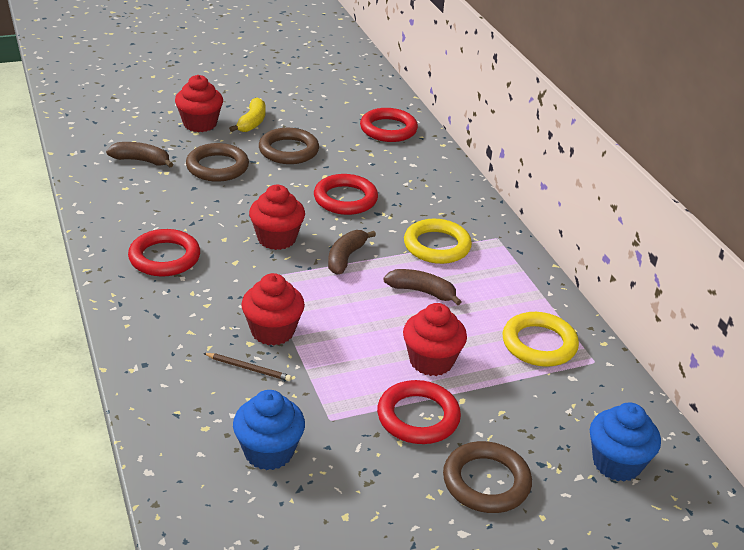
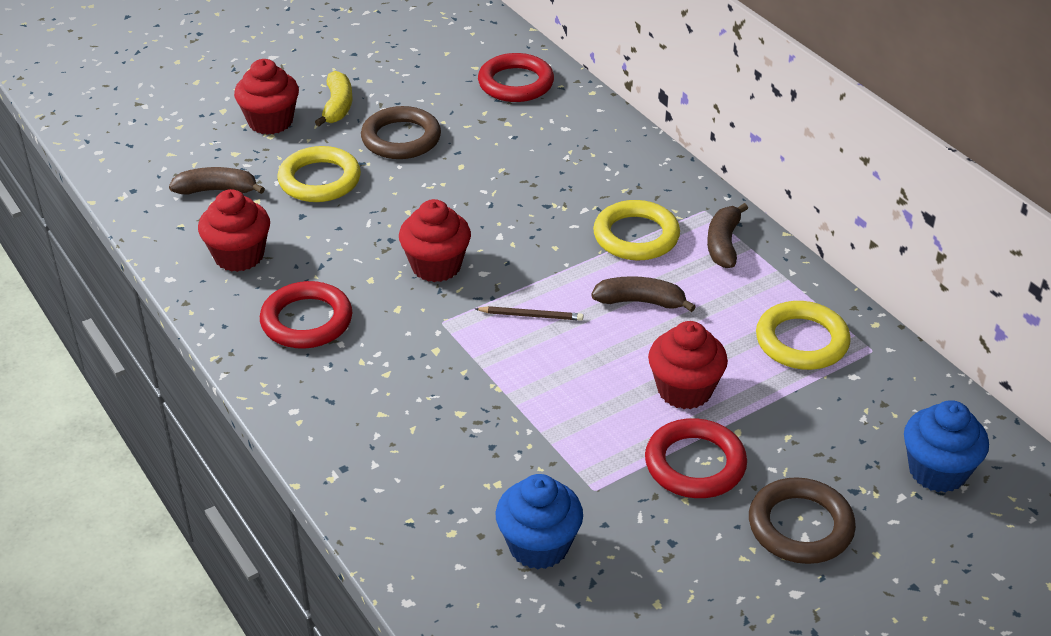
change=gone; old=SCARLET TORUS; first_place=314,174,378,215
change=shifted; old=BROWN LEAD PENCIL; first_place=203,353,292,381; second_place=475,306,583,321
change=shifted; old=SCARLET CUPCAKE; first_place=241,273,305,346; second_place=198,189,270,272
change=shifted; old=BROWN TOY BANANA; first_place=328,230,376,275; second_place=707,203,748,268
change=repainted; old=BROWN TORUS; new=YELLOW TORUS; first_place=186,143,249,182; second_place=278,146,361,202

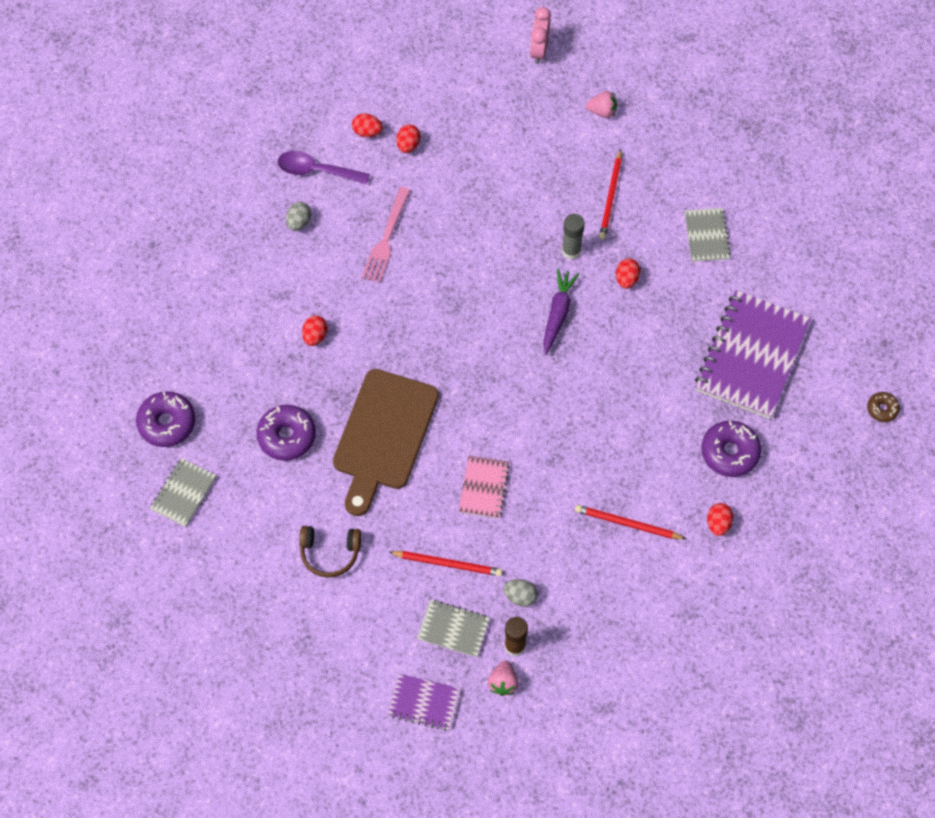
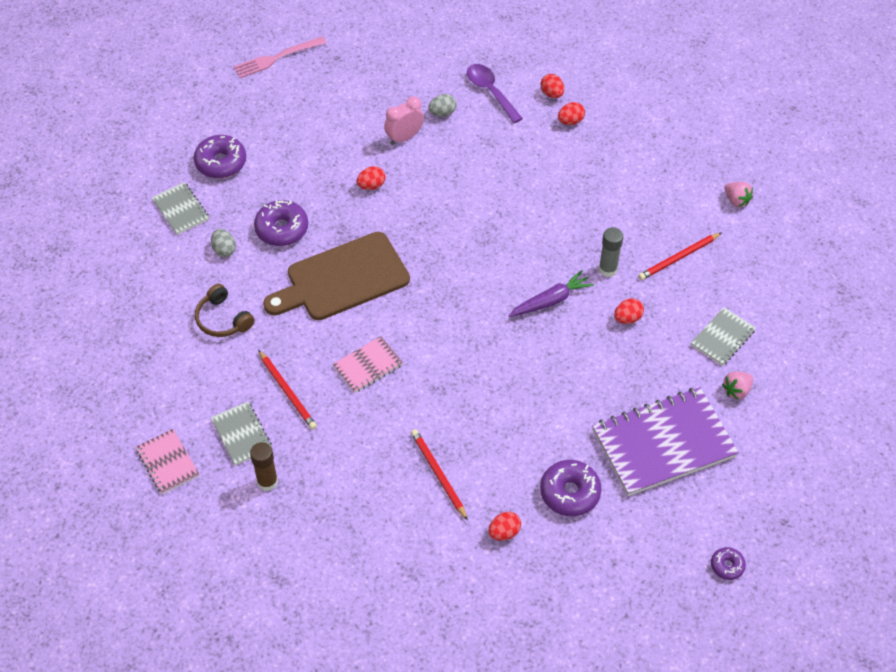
change=shifted; old=ROSE-PINK DINNER FORK; first_place=362,187,410,283; second_place=233,36,326,78
change=shifted; old=ROSE-PINK BERRY; first_place=488,661,519,696; second_place=722,372,753,400
change=shifted; old=ASH-GREY TOY EGG; first_place=503,579,538,607; second_place=211,229,236,257
change=shifted; old=ROSE-PINK ALARM CLOCK; first_place=530,7,551,64; second_place=384,96,424,145
change=repainted; old=ROYAL PURPLE NOTEPAD; new=ROSE-PINK NOTEPAD; first_place=388,674,461,731; second_place=136,429,199,494
change=repainted; old=BROWN DOUGHNUT; new=ROYAL PURPLE DOUGHNUT; first_place=867,392,900,422; second_place=711,547,746,580
change=rotated; old=ASH-GREY NOTEPAD; first_place=150,458,216,527; second_place=152,182,209,235; degrees=75

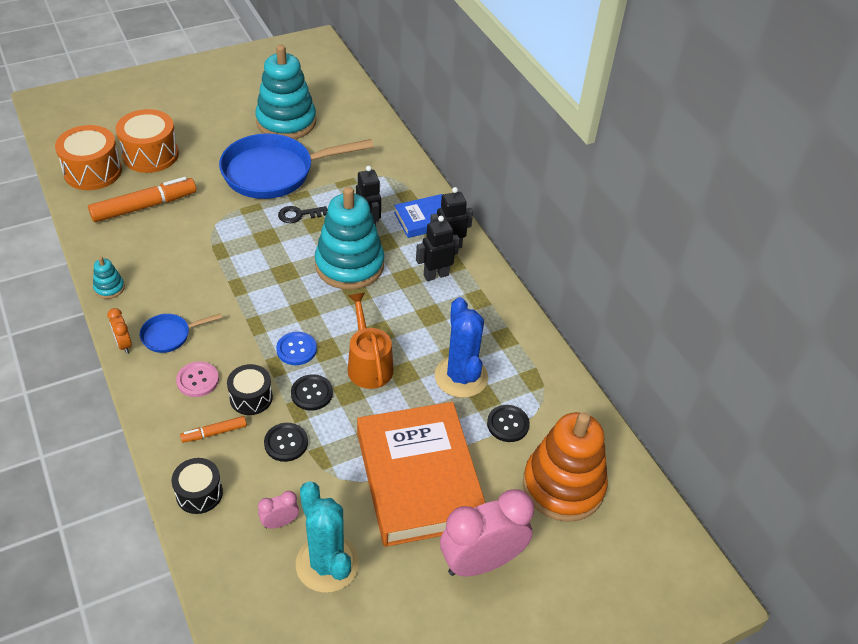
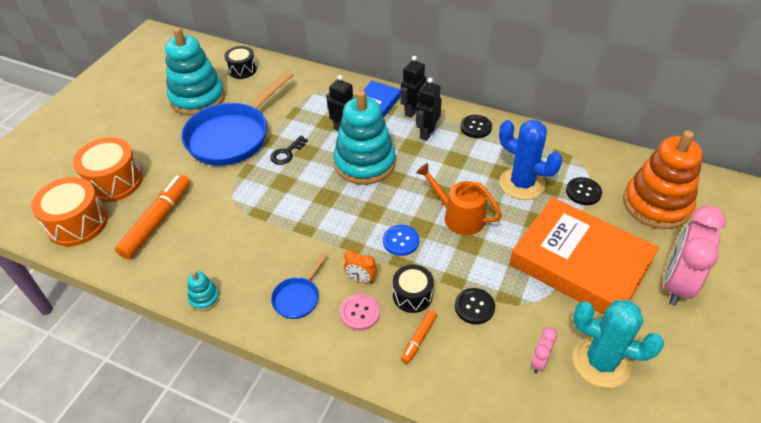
change=shifted; old=BRIGHT ORANGE ALARM CLOCK; first_place=107,308,132,354; second_place=344,250,377,284
change=shifted; old=JET-BLACK TOY DRUM; first_place=171,458,223,514; second_place=224,46,257,79
change=shifted; old=JET-BLACK SHIRT BUTTON; first_place=291,374,333,411; second_place=460,115,492,138

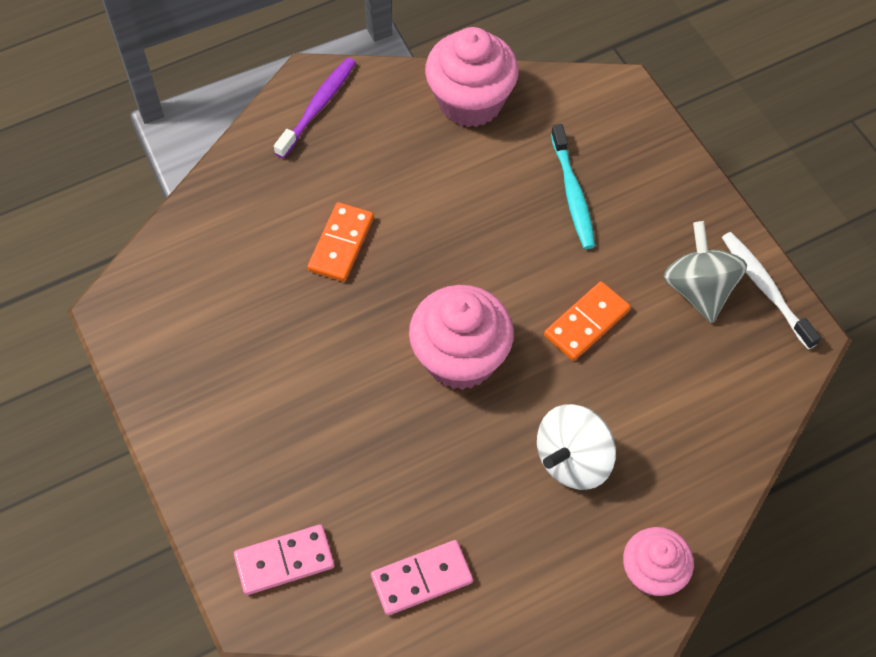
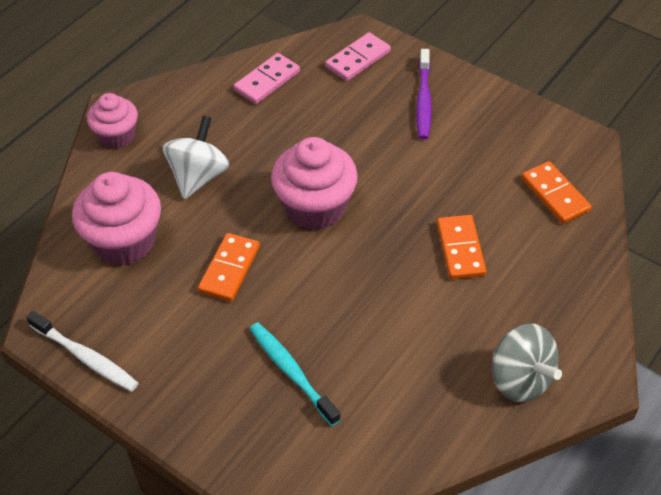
change=new; new=BRIGHT ORANGE DOMINO PIECE; second_place=521,161,592,224
change=shifted; old=ROYAL PURPLE TOOTH BRUSH; first_place=274,57,356,158; second_place=416,49,432,139
change=shifted; old=ROSE-PINK CUPCAKE; first_place=425,27,519,127; second_place=72,172,161,265
change=shifted; old=ASH-GREY SPINNING TOP; first_place=663,221,747,323; second_place=492,324,562,402

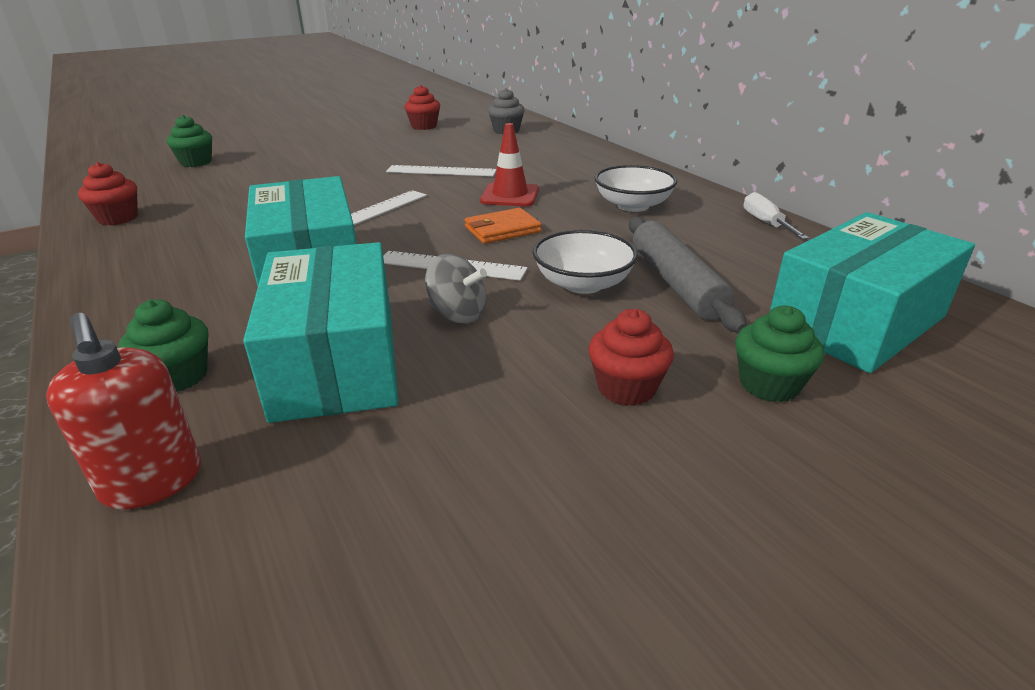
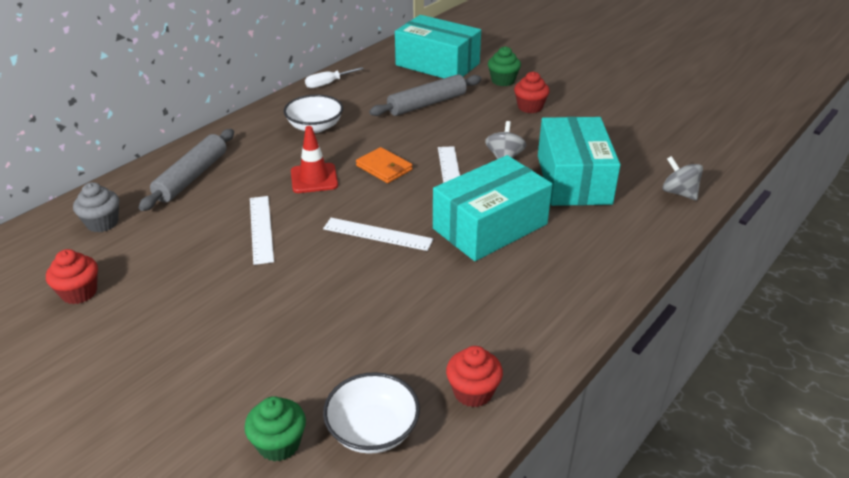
change=gone; old=LEAF-GREEN CUPCAKE; first_place=119,299,208,392
change=new; new=ASH-GREY PASTRY ROLLER; second_place=139,129,234,211
change=shifted; old=WHITE BOWL; first_place=533,230,638,294; second_place=323,372,420,454
change=swapped; old=SCARLET PUMP BOTTLE; new=ASH-GREY SPINNING TOP; first_place=46,313,201,510; second_place=662,156,703,200
change=rotated; old=TEAL PARCEL; first_place=243,242,399,423; second_place=538,117,620,206; degrees=-60

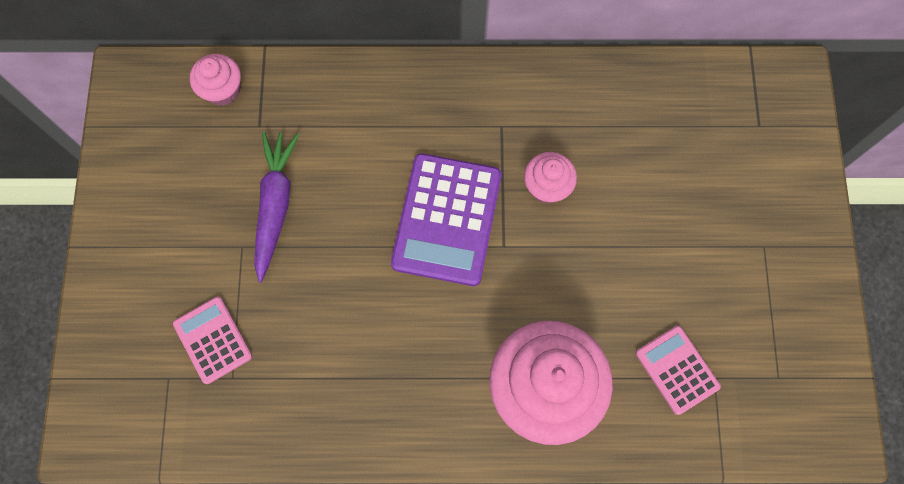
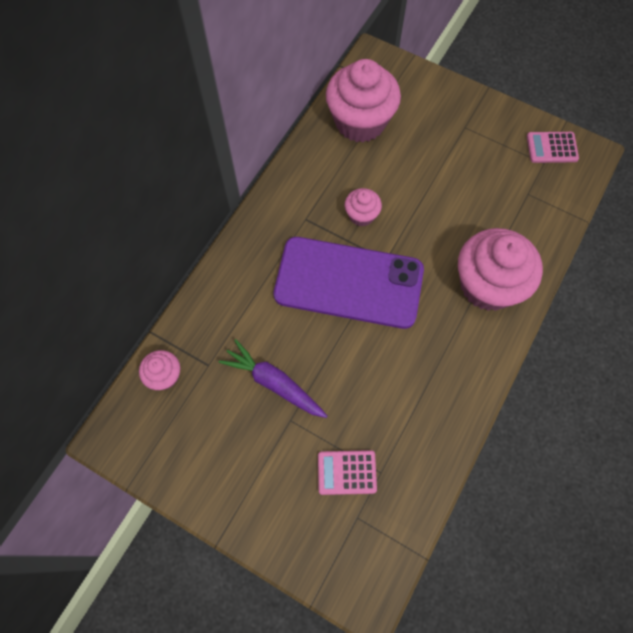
change=new; new=ROSE-PINK CUPCAKE; second_place=326,59,401,142
change=shifted; old=ROSE-PINK ADDING MACHINE; first_place=636,326,721,415; second_place=527,132,579,163
change=swapped; old=ROYAL PURPLE ADDING MACHINE; new=ROYAL PURPLE SMARTPHONE; first_place=391,153,501,286; second_place=274,237,424,329

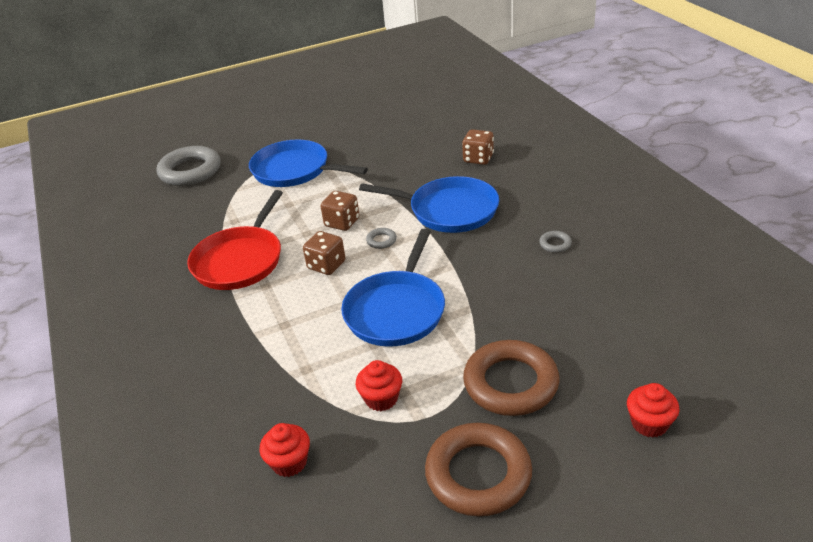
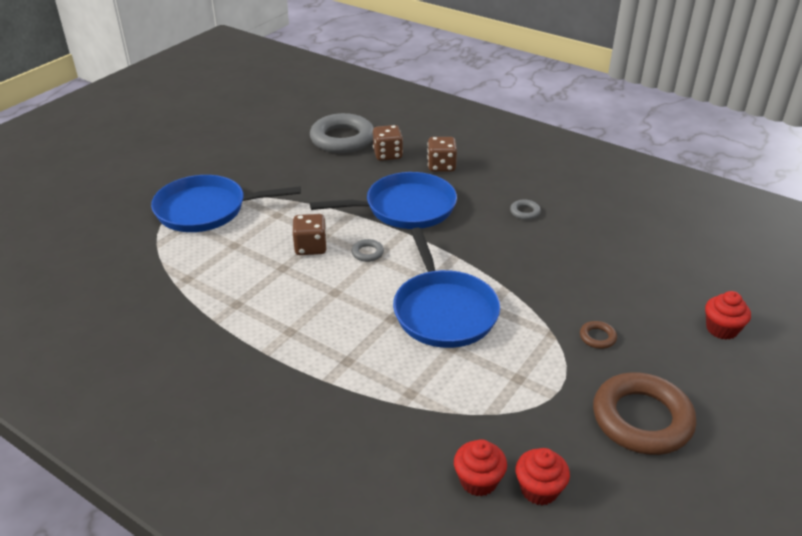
change=gone; old=SCARLET FRYING PAN; first_place=187,190,283,290
change=shifted; old=ASH-GREY TORUS; first_place=157,146,221,186; second_place=310,113,374,153
change=shifted; old=BROWN GAME DIE; first_place=303,231,346,275; second_place=427,137,457,172
change=shifted; old=SCARLET CUPCAKE; first_place=356,360,402,411; second_place=516,448,570,505
change=scaled; old=BROWN TORUS; first_place=463,340,559,416; second_place=580,321,617,349; factor=0.41

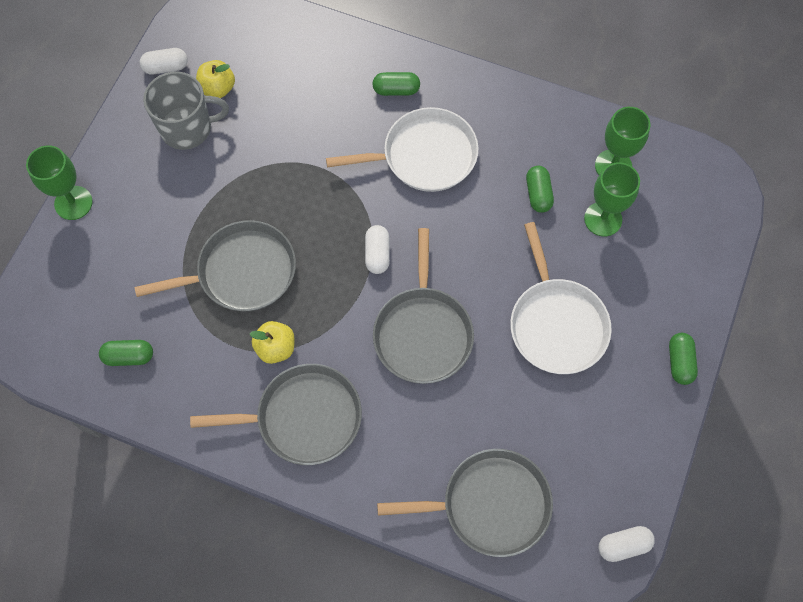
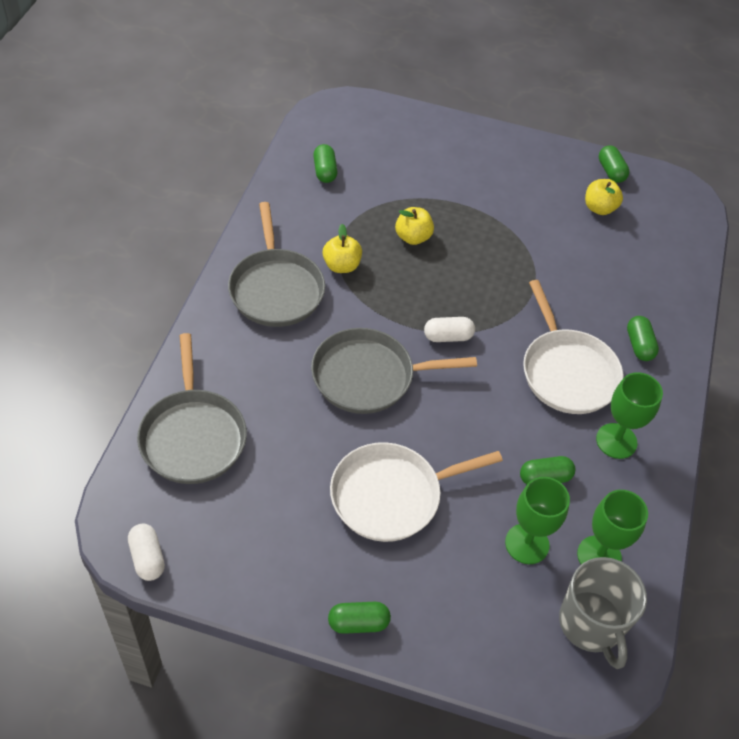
change=shifted; old=LEAF-GREEN CHALICE; first_place=26,145,93,220; second_place=596,372,663,459
change=shifted; old=ASH-GREY COFFEE MUG; first_place=143,72,229,150; second_place=559,557,647,669
change=swapped; old=ASH-GREY FRYING PAN; new=YELLOW APPLE; first_place=135,220,296,311; second_place=395,207,434,245
change=repainted; old=WHITE PILL; new=LEAF-GREEN PILL; first_place=140,48,188,74; second_place=599,145,629,183

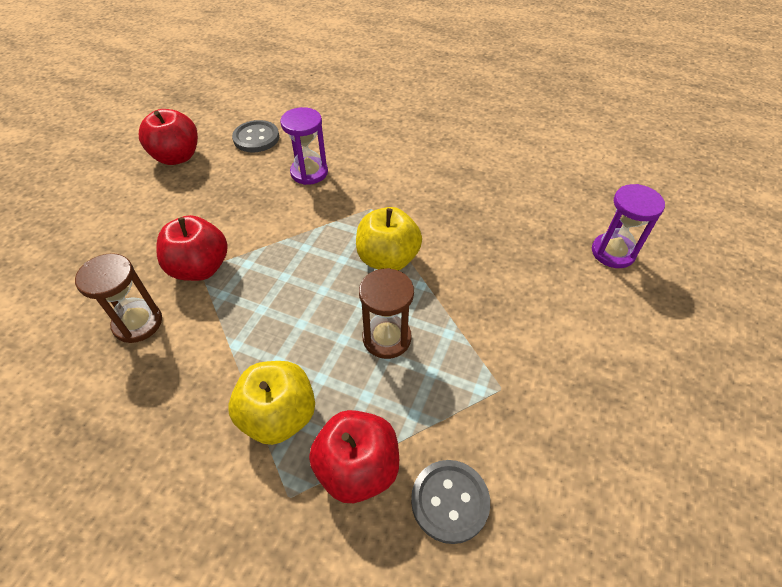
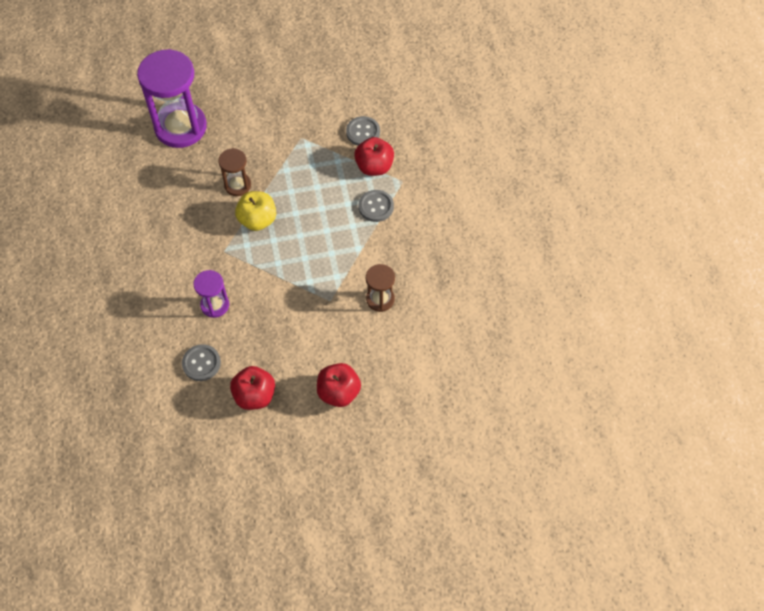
change=shifted; old=SCARLET APPLE; first_place=156,215,228,281; second_place=317,363,361,407
change=shifted; old=BROWN SANDGLASS; first_place=359,268,414,359; second_place=218,148,251,196
change=swapped; old=YELLOW APPLE; new=ASH-GREY SHIRT BUTTON; first_place=229,361,315,445; second_place=359,190,394,222
change=scaled; old=ROYAL PURPLE SANDGLASS; first_place=592,184,665,268; second_place=137,49,207,148; factor=2.0

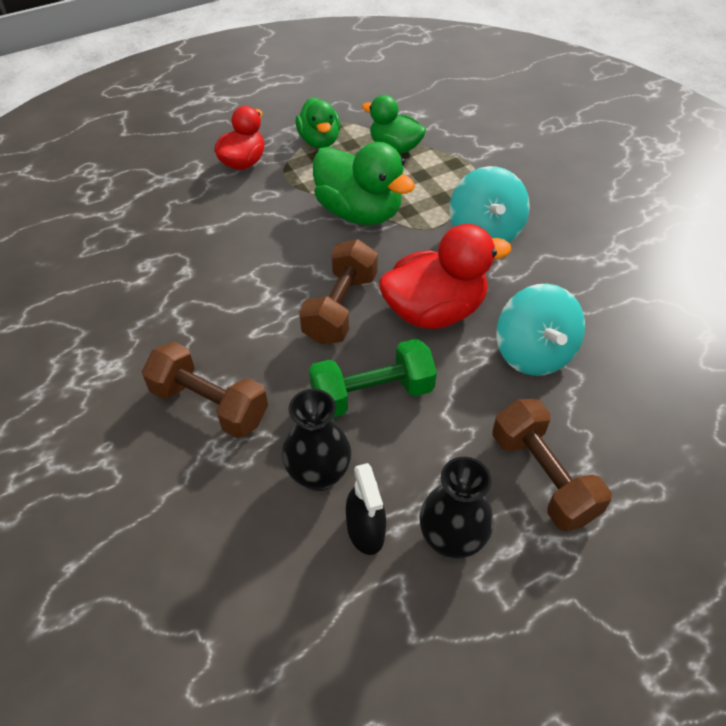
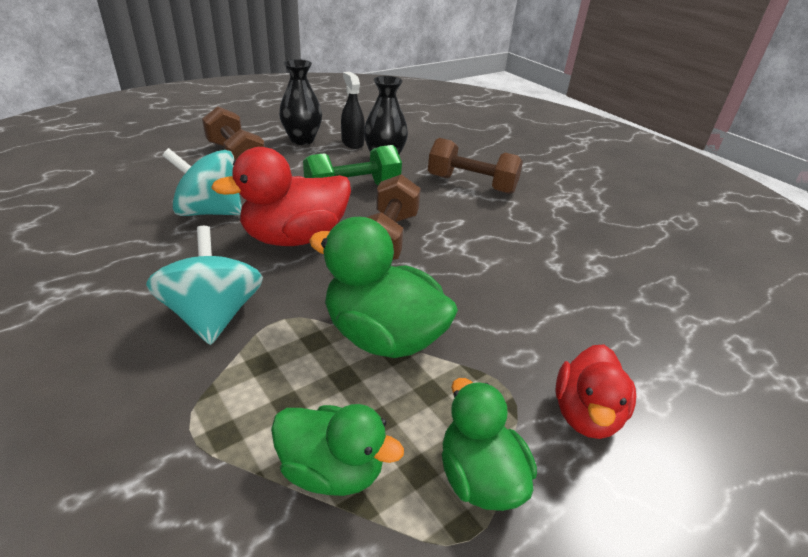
change=rotated; old=TEAL SPINNING TOP; first_place=497,284,585,376; second_place=162,148,242,216; degrees=-60

